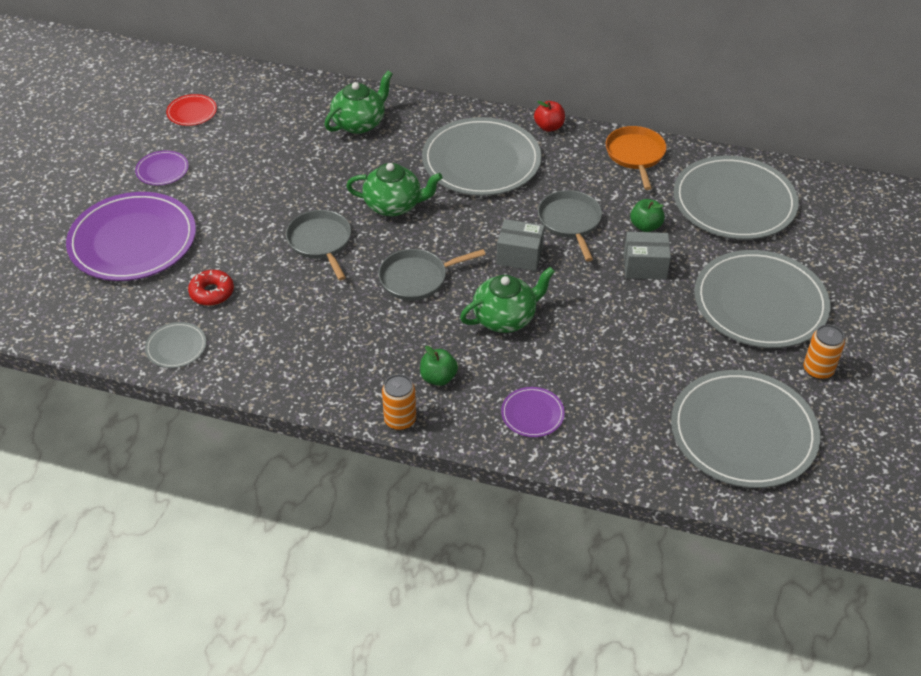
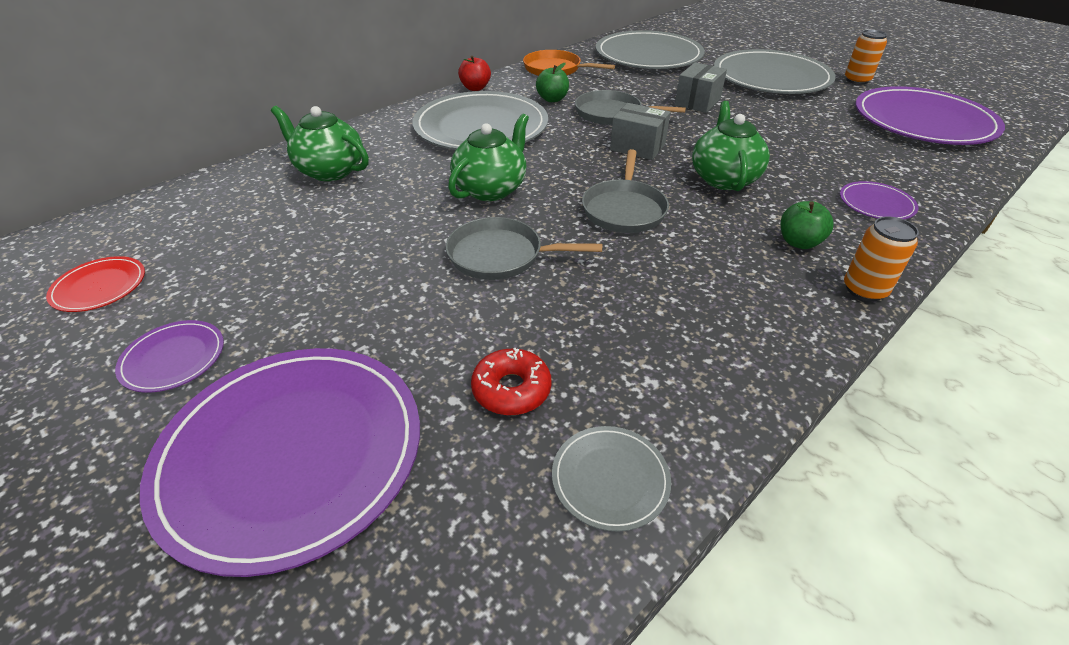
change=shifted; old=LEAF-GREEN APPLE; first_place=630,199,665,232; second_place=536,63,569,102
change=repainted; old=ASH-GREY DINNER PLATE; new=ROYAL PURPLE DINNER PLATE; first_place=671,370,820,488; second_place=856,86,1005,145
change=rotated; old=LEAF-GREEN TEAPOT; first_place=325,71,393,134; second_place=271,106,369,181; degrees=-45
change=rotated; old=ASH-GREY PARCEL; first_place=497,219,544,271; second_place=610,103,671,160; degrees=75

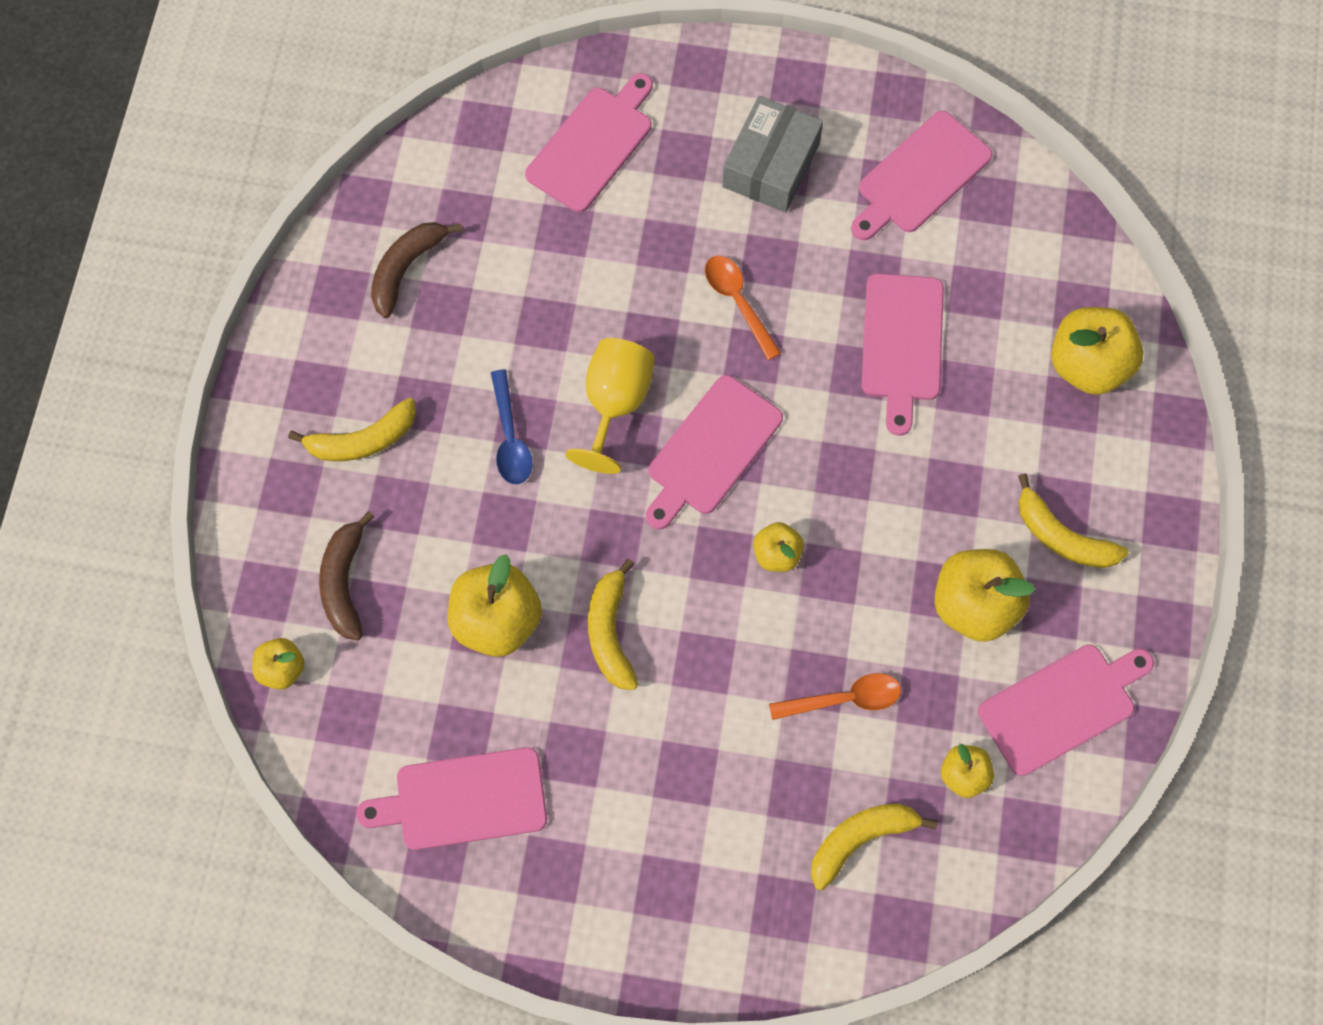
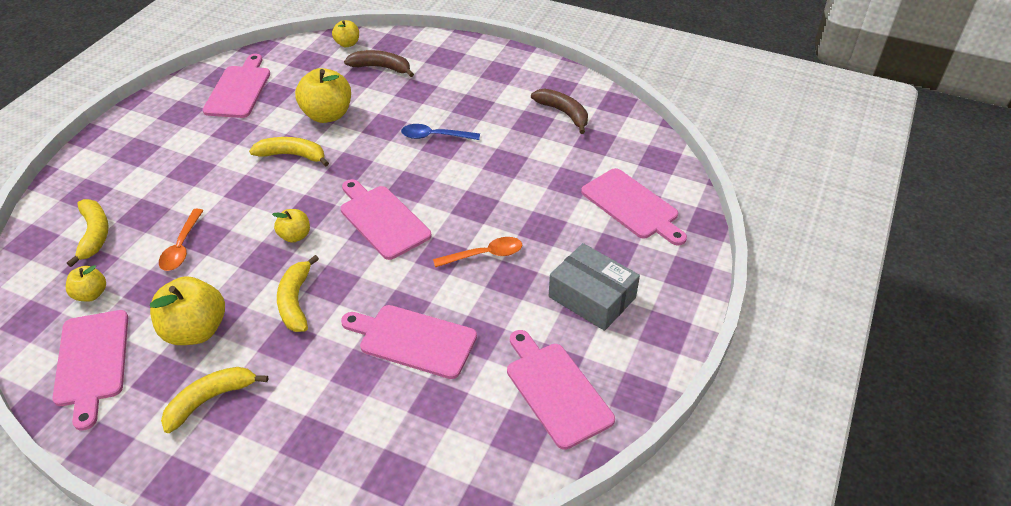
change=gone; old=YELLOW CHALICE; first_place=565,338,655,474
change=gone; old=YELLOW APPLE; first_place=1051,307,1144,395
change=shifted; old=YELLOW TOY BANANA; first_place=288,398,416,461; second_place=277,255,319,332

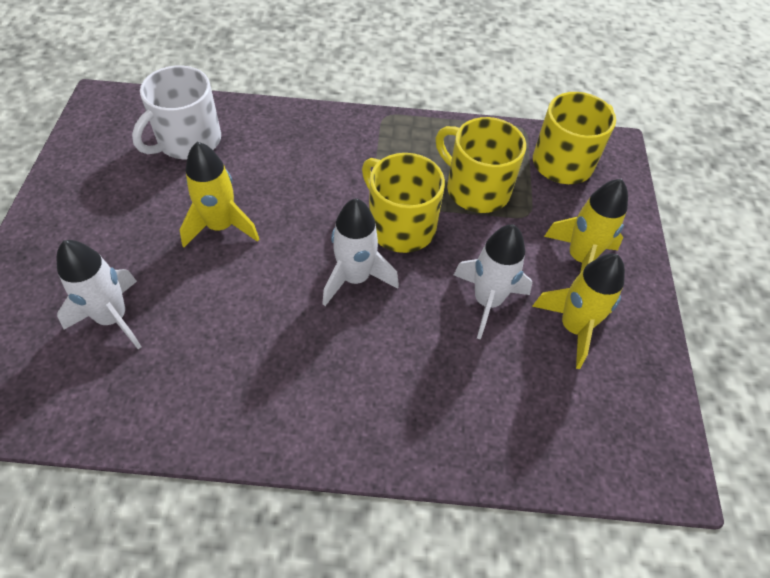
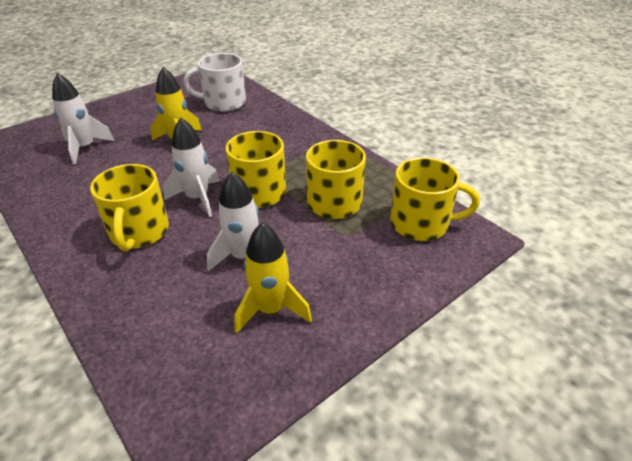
change=gone; old=YELLOW TOY ROCKET; first_place=544,179,628,273
change=new; new=YELLOW COFFEE MUG; second_place=90,164,169,252

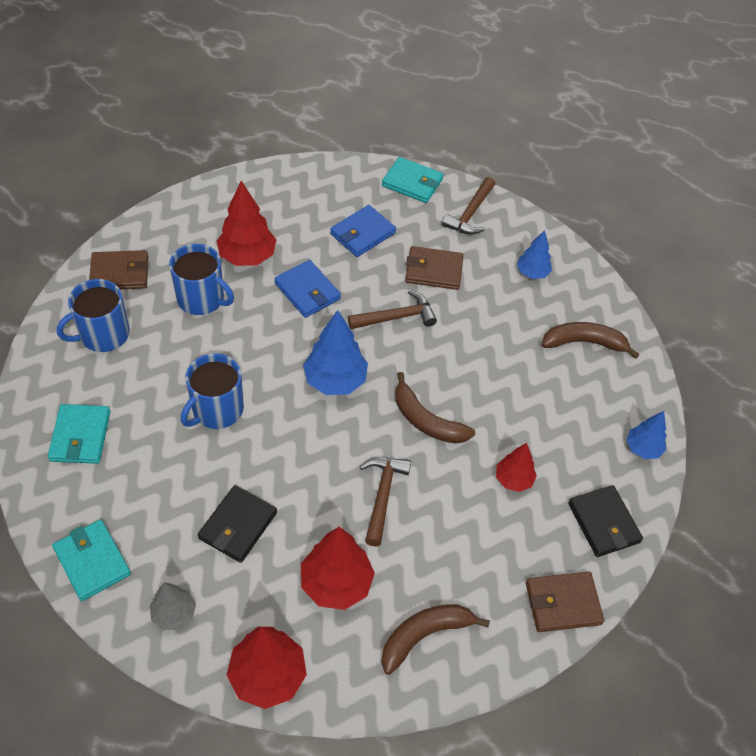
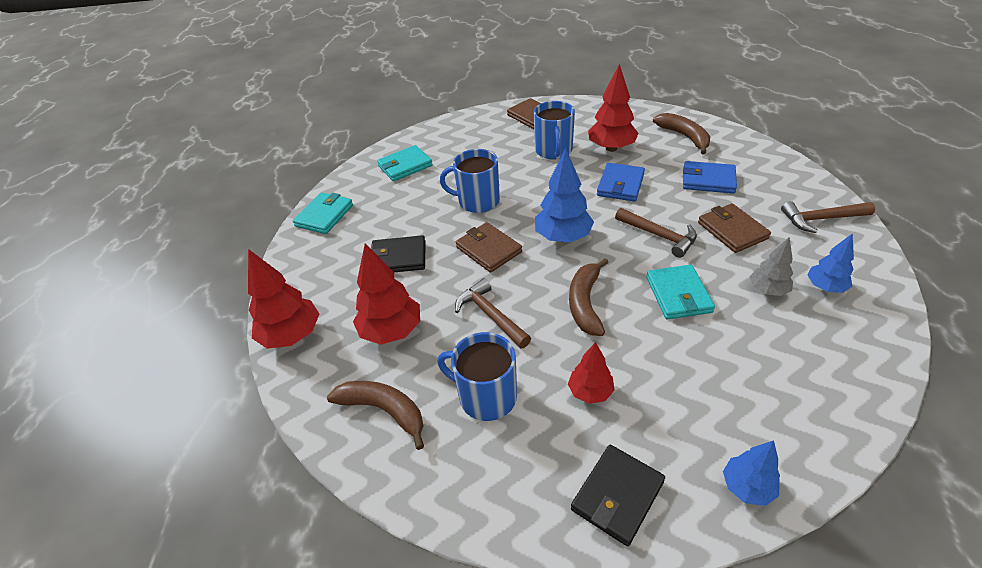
change=shifted; old=ROYAL BLUE COFFEE MUG; first_place=57,279,130,352; second_place=437,332,517,421
change=shifted; old=ASH-GREY TOY TREE; first_place=150,582,196,630; second_place=750,237,793,296
change=shifted; old=TEAL CARD WALLET; first_place=382,157,444,203; second_place=646,265,715,319
change=shifted; old=BROWN CARD WALLET; first_place=526,572,604,632; second_place=456,222,522,273
change=shifted; old=BROWN TOY BANANA; first_place=542,322,639,359; second_place=653,113,710,155
change=rotated; old=BROWN CLAW HAMMER; first_place=360,457,411,547; second_place=455,278,531,348; degrees=-105

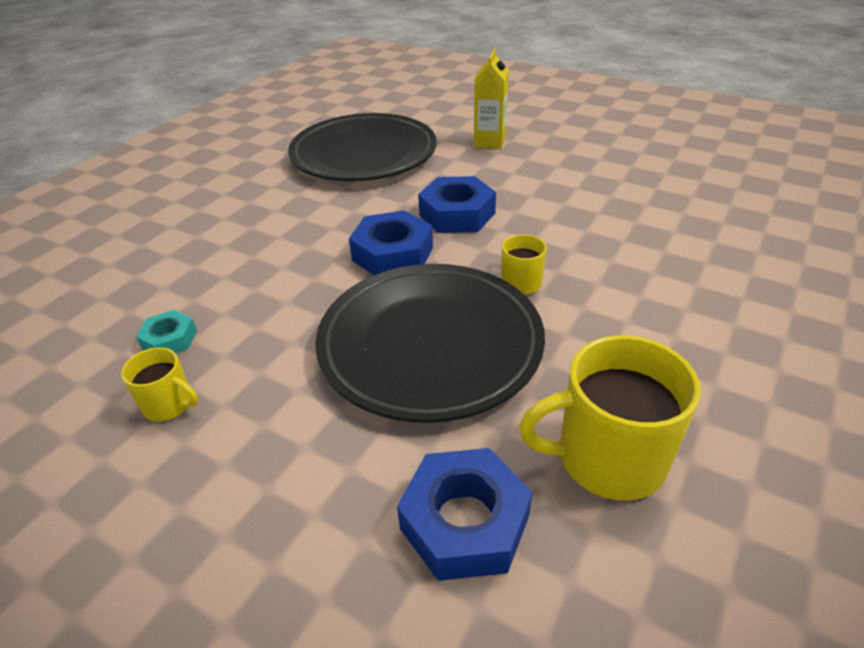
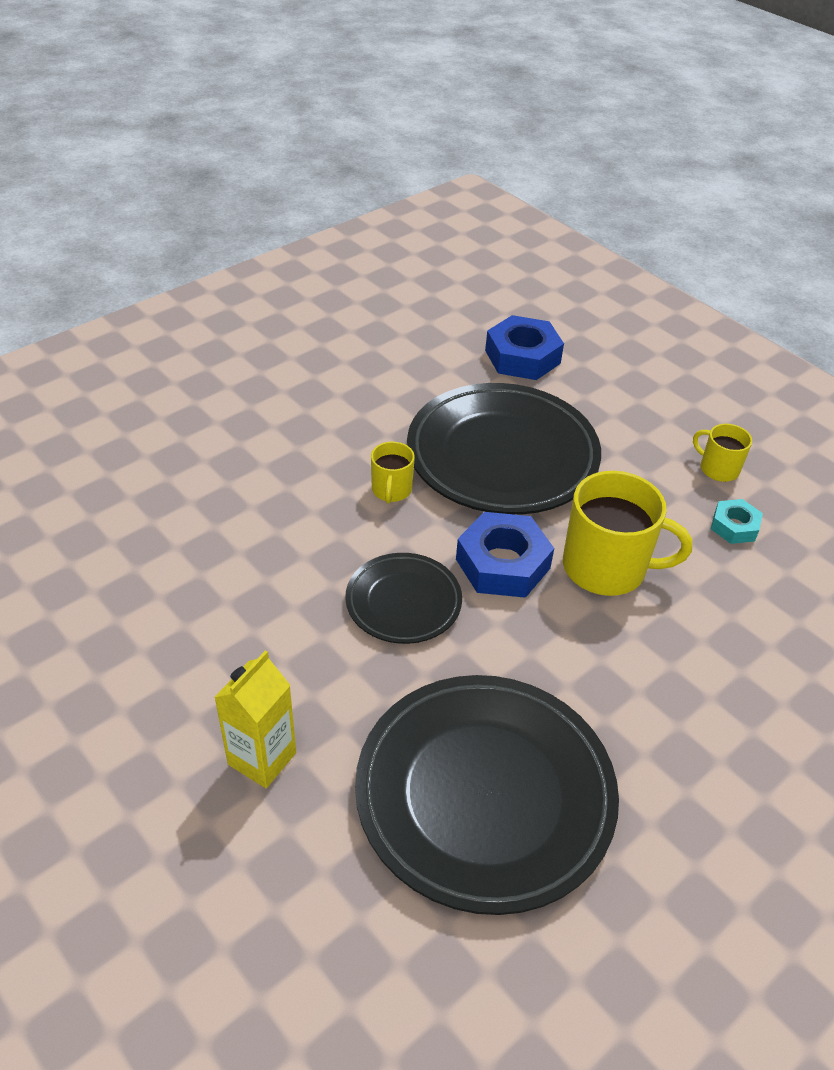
change=shifted; old=YELLOW COFFEE MUG; first_place=519,335,701,501; second_place=563,471,692,596
change=swapped; old=ROYAL BLUE NUT; new=JET-BLACK DINNER PLATE; first_place=418,176,496,233; second_place=345,553,462,644

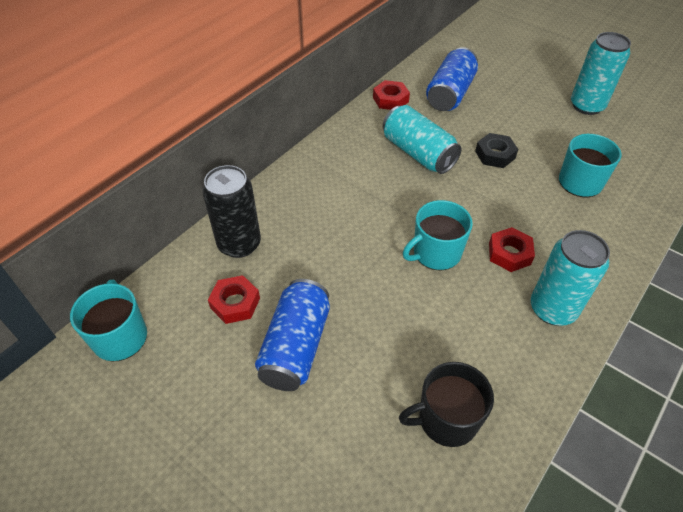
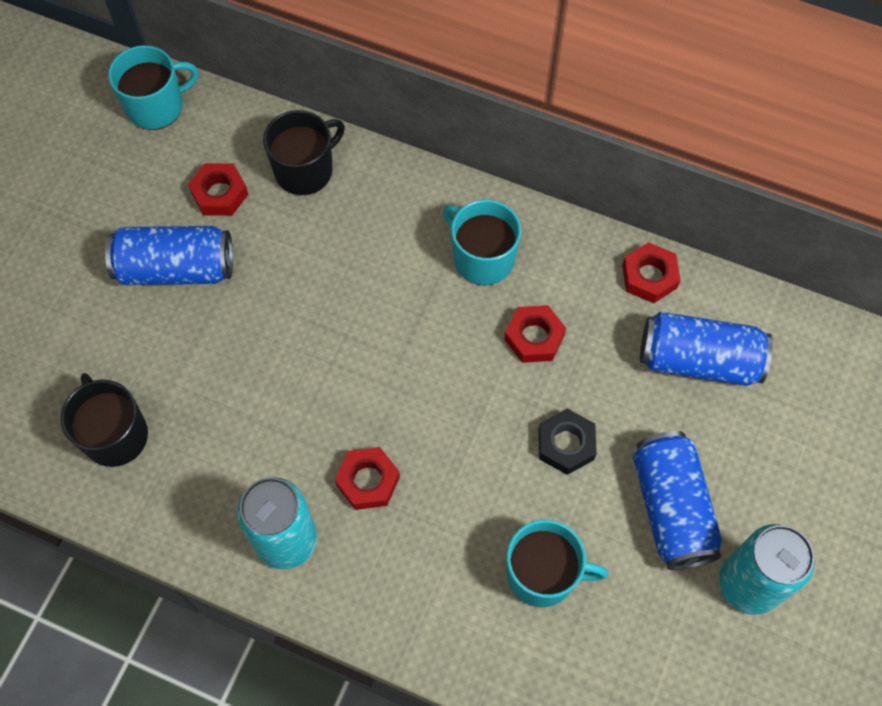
change=new; new=ROYAL BLUE CAN; second_place=633,431,722,570
change=shifted; old=TEAL COFFEE MUG; first_place=403,200,473,271; second_place=443,200,521,286
change=swapped; old=JET-BLACK CAN; new=JET-BLACK COFFEE MUG; first_place=202,165,261,258; second_place=263,110,345,195
change=swapped; old=TEAL CAN; new=SCARLET NUT; first_place=383,105,461,174; second_place=504,305,566,363

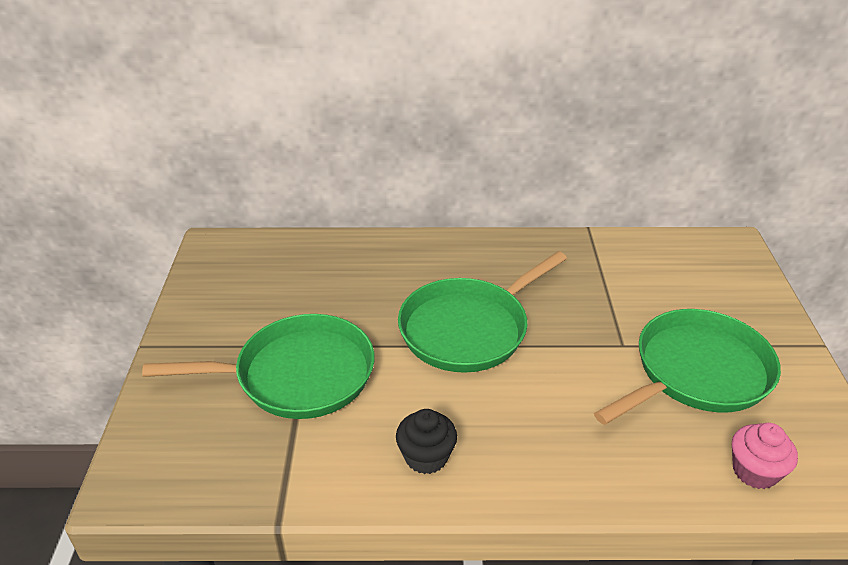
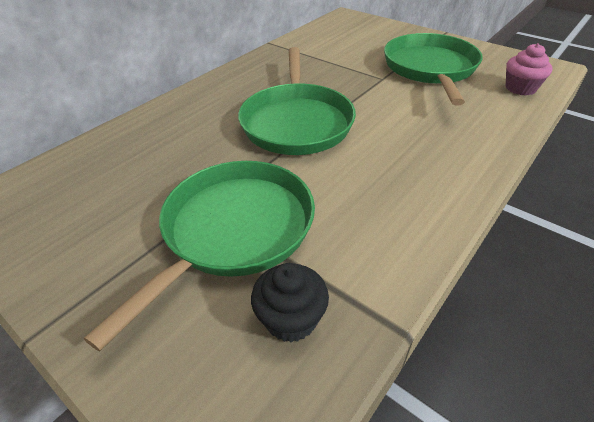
change=shifted; old=JET-BLACK CUPCAKE; first_place=396,409,457,474; second_place=251,263,329,342

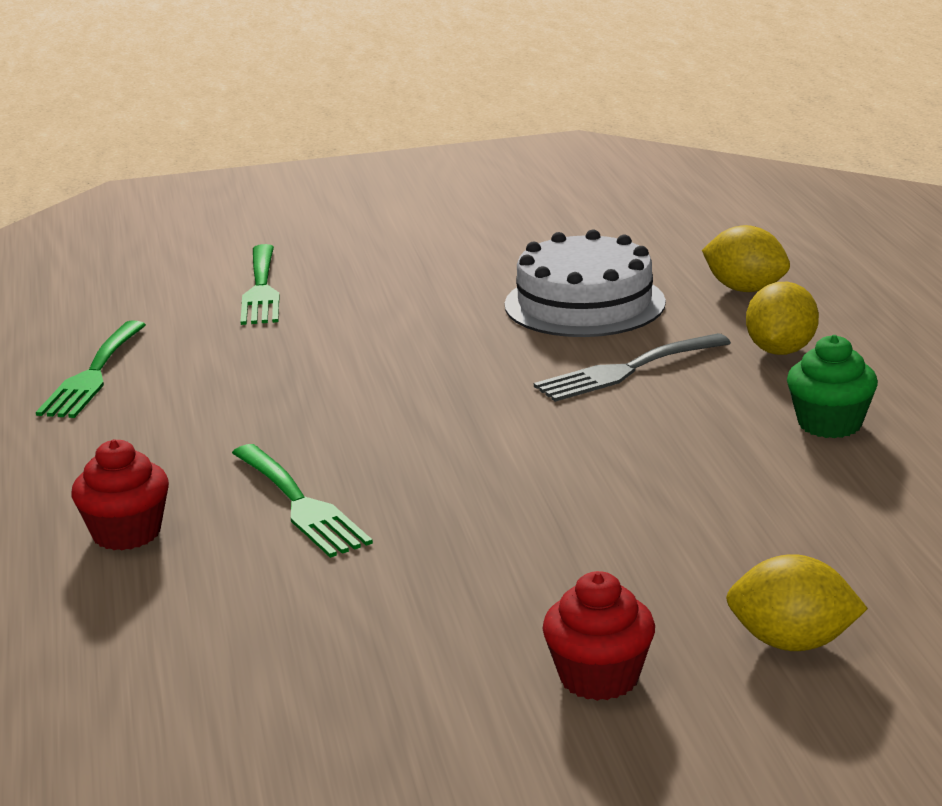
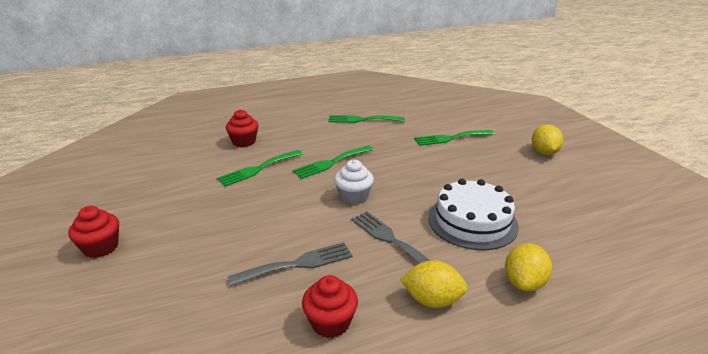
change=new; new=ASH-GREY DINNER FORK; second_place=228,242,353,286
change=new; new=LEAF-GREEN DINNER FORK; second_place=293,145,374,179
change=new; new=WHITE CUPCAKE; second_place=334,160,374,205
change=shifted; old=YELLOW TOY LEMON; first_place=726,554,868,651; second_place=532,125,564,155
change=repainted; old=LEAF-GREEN CUPCAKE; new=SCARLET CUPCAKE; first_place=787,335,878,438; second_place=302,275,358,338

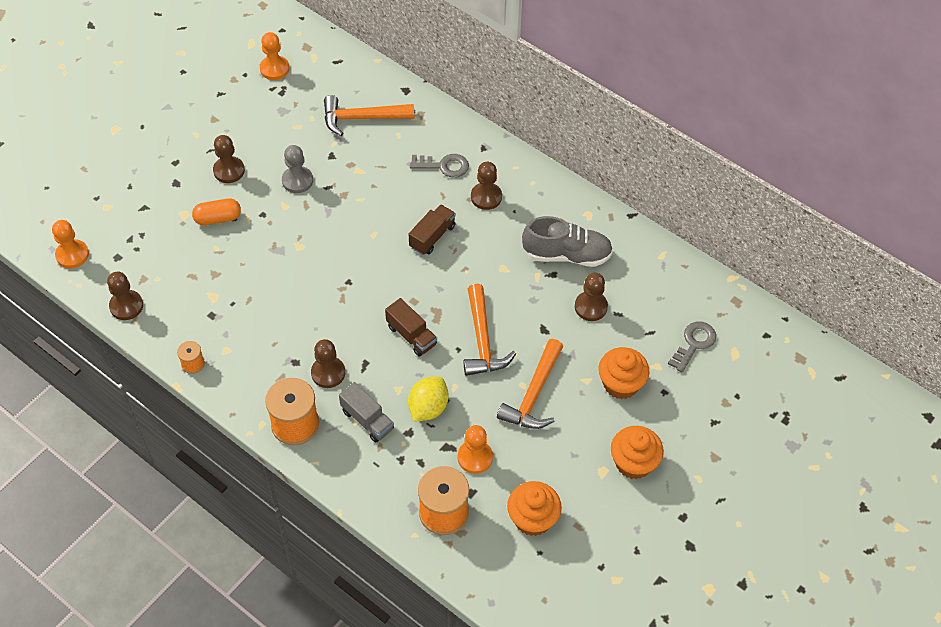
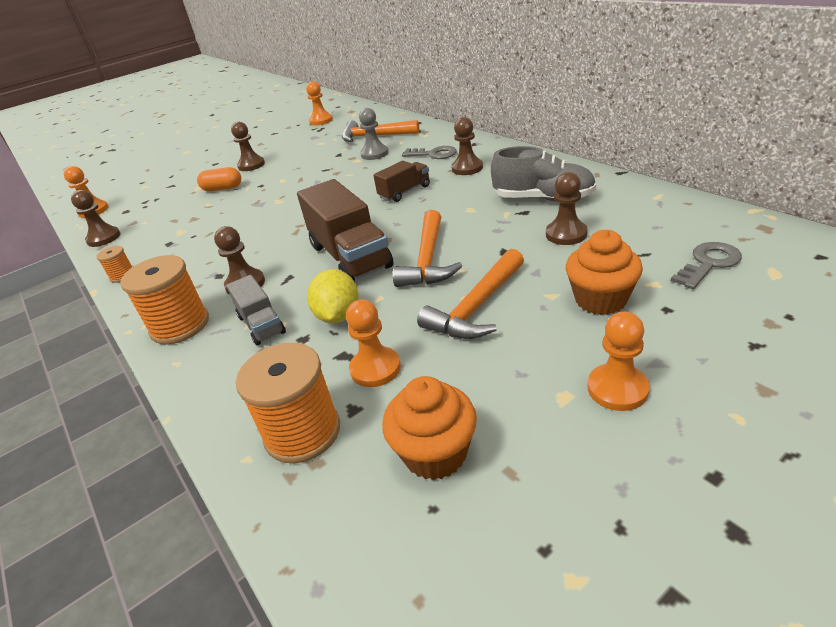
change=shifted; old=ASH-GREY CHESS PAWN; first_place=282,145,313,193; second_place=359,108,388,160
change=swapped; old=BRIGHT ORANGE CUPCAKE; new=BRIGHT ORANGE CHESS PAWN; first_place=611,426,664,479; second_place=588,312,650,411
change=rotated; old=YELLOW TOY LEMON; first_place=408,376,449,421; second_place=307,269,359,323; degrees=-45
change=scaled; old=BROWN TOY TRUCK; first_place=385,298,437,356; second_place=297,179,394,282; factor=1.81

